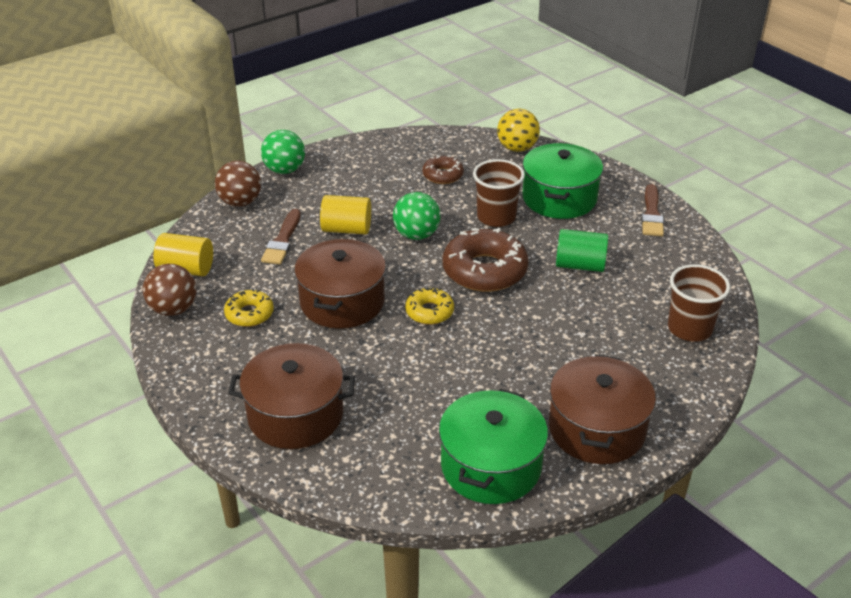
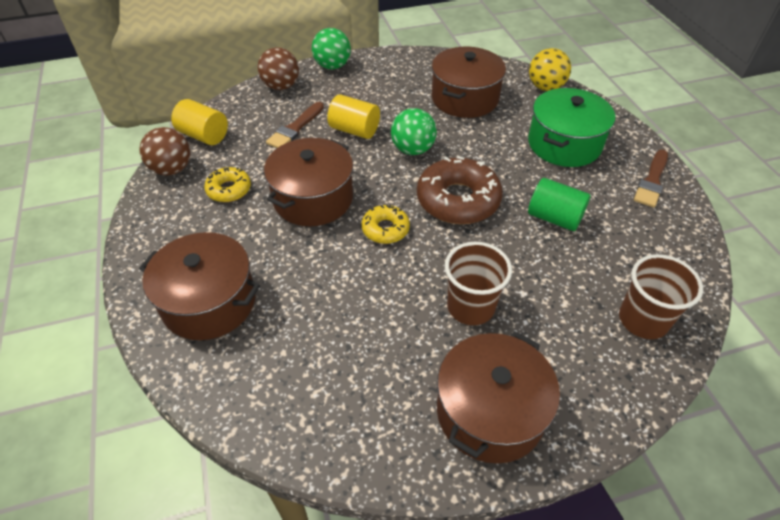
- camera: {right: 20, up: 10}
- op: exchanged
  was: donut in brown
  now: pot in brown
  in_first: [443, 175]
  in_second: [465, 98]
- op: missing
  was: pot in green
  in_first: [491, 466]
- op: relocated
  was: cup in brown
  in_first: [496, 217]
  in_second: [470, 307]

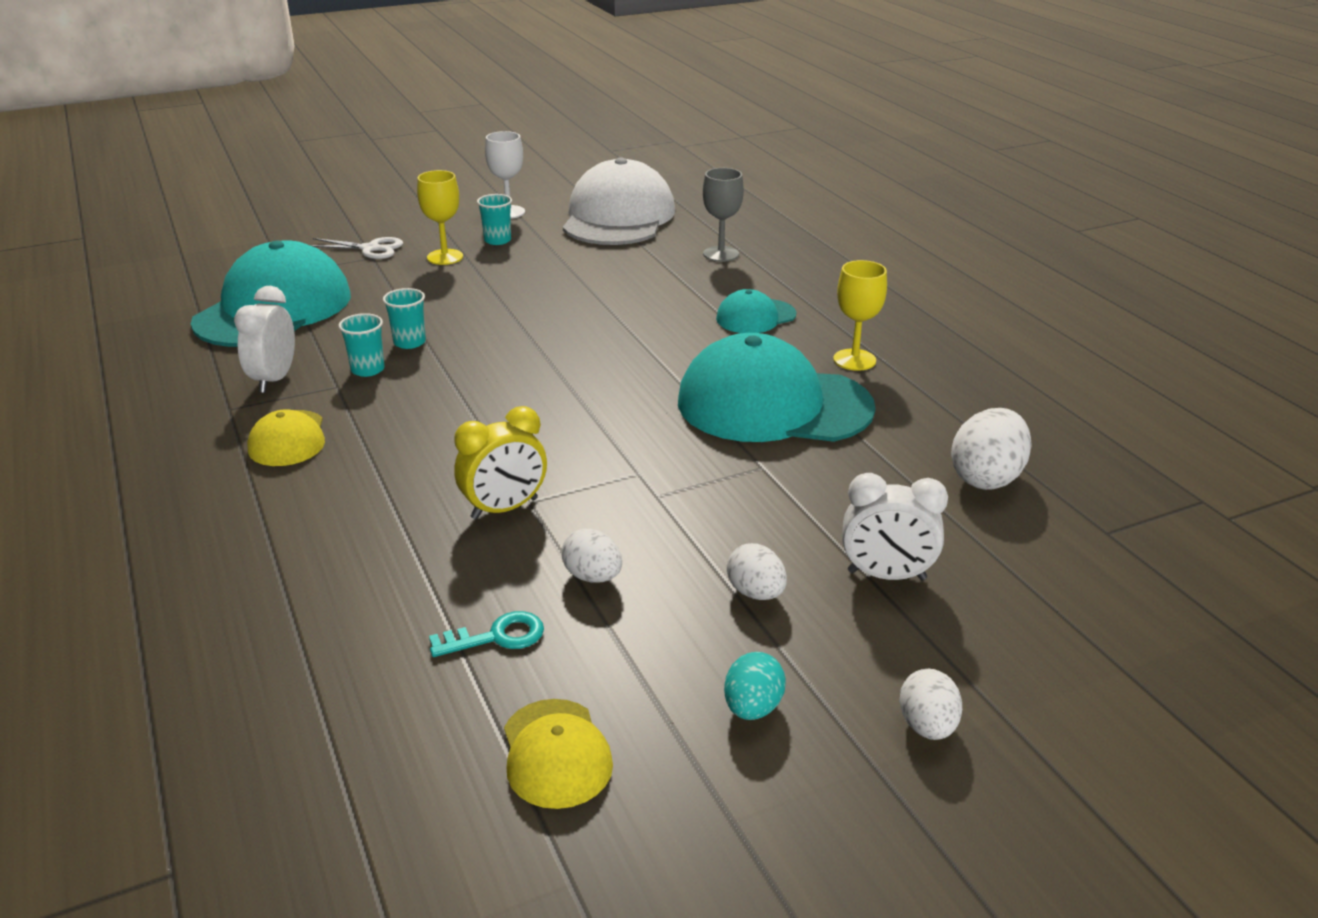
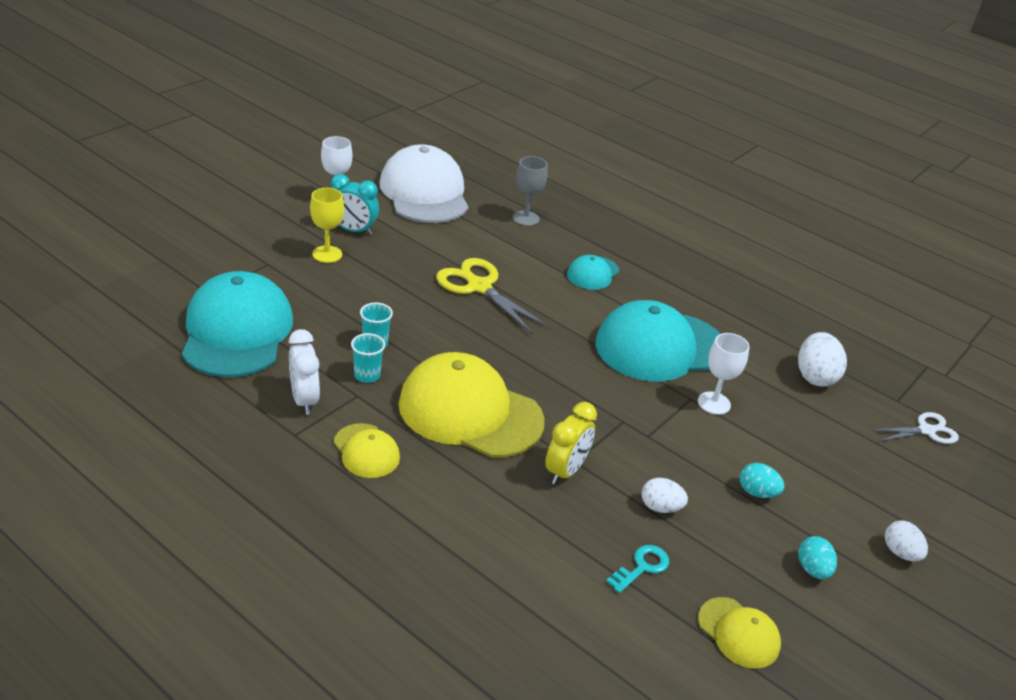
- camera: {right: -30, up: 5}
- op: relocated
  was: scissors in white
  in_first: [371, 249]
  in_second: [926, 430]
- op: exchanged
  was: cup in turquoise
  now: clock in turquoise
  in_first: [497, 240]
  in_second: [353, 230]
- op: colour
  was: egg in white
  now: egg in turquoise
  in_first: [756, 593]
  in_second: [757, 492]
- op: missing
  was: goblet in yellow
  in_first: [854, 360]
- op: missing
  was: clock in white
  in_first: [886, 575]
- op: appeared
  now: cap in yellow
  in_second: [470, 412]
- op: appeared
  now: scissors in yellow
  in_second: [478, 286]
- op: appeared
  now: goblet in white
  in_second: [714, 403]

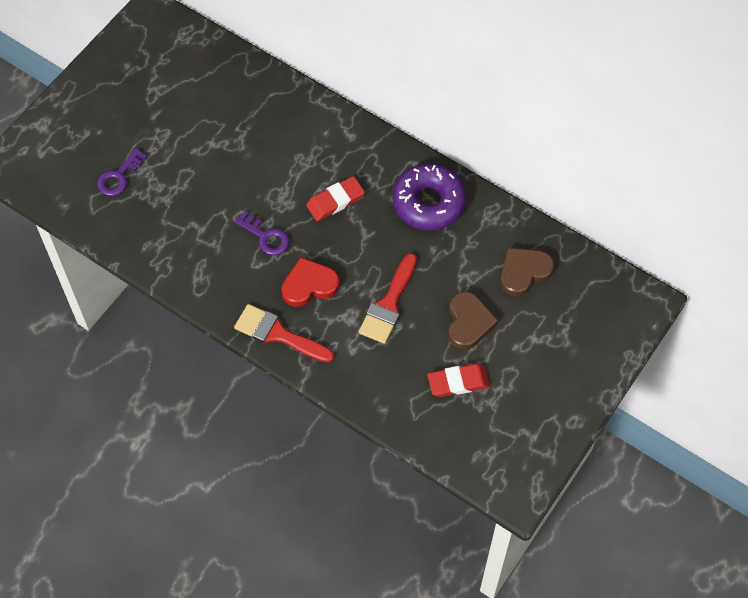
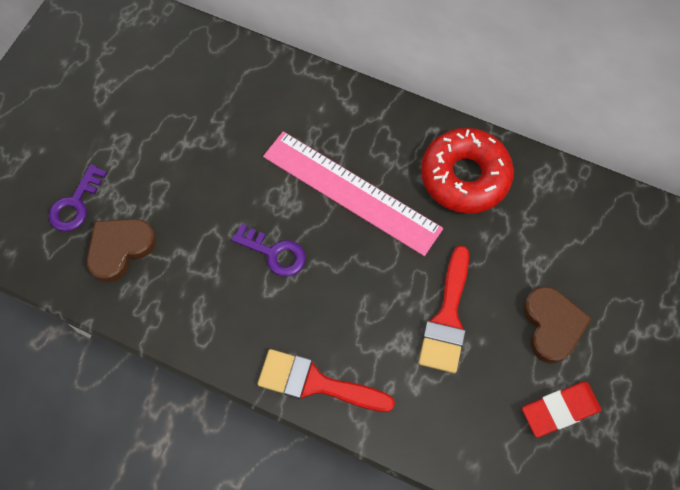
- camera: {right: -10, up: 5}
- op: missing
  was: heart in red
  in_first: [309, 285]
- op: exchanged
  was: eraser in red
  now: ruler in pink
  in_first: [335, 201]
  in_second: [351, 192]
- op: colour
  was: donut in purple
  now: donut in red
  in_first: [428, 202]
  in_second: [465, 176]
- op: relocated
  was: heart in brown
  in_first: [524, 272]
  in_second: [120, 249]

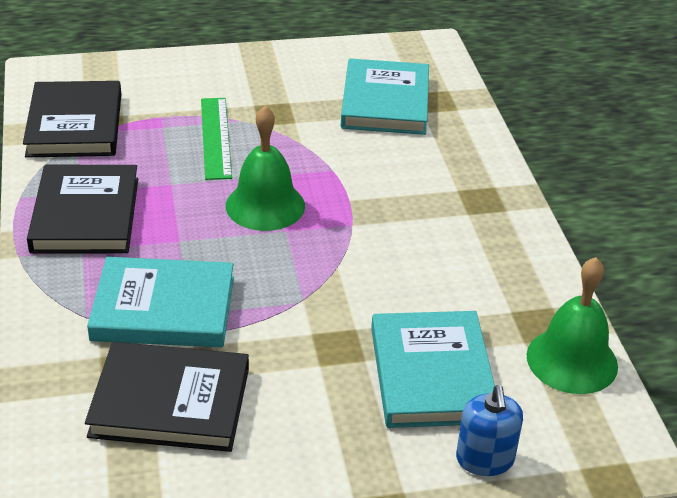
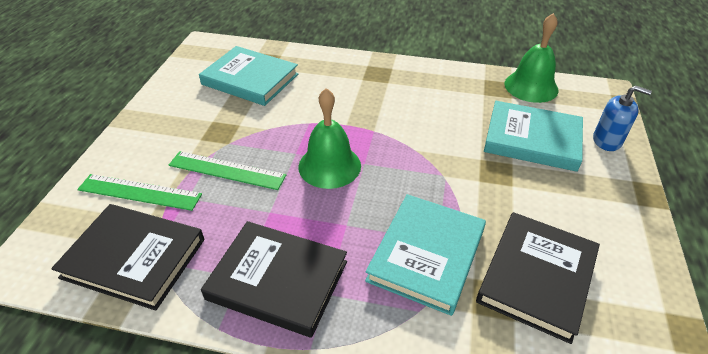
- camera: {right: -65, up: 5}
- op: appeared
  now: ruler in green
  in_second: [139, 192]

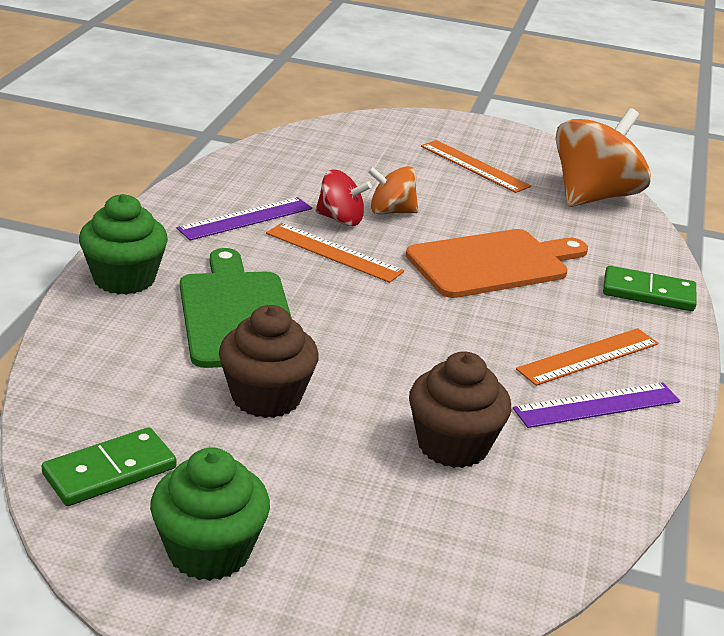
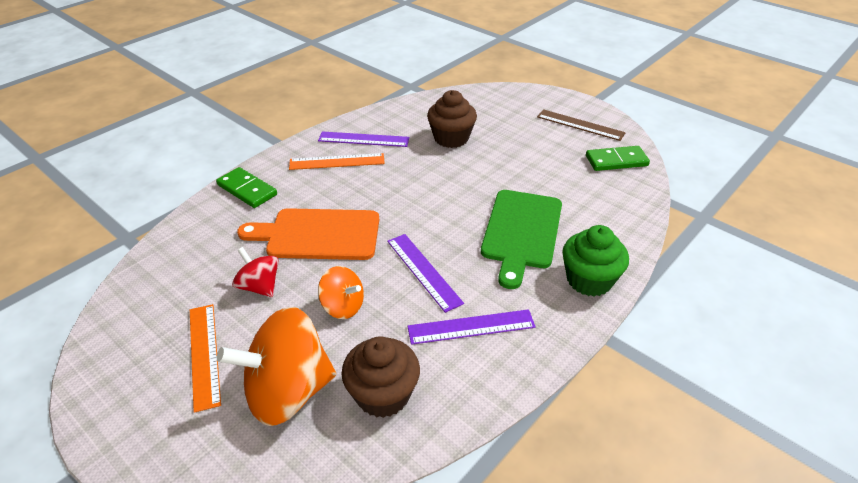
- camera: {right: -150, up: 10}
- op: exchanged
  was: cupcake in green
  now: ruler in brown
  in_first: [209, 551]
  in_second: [580, 125]
- op: relocated
  was: cupcake in brown
  in_first: [266, 397]
  in_second: [383, 394]
- op: colour
  was: ruler in orange
  now: ruler in purple
  in_first: [333, 252]
  in_second: [423, 271]
- op: relocated
  was: spinning top in red
  in_first: [340, 219]
  in_second: [259, 286]
- op: relocated
  was: spinning top in orange
  in_first: [593, 196]
  in_second: [288, 392]

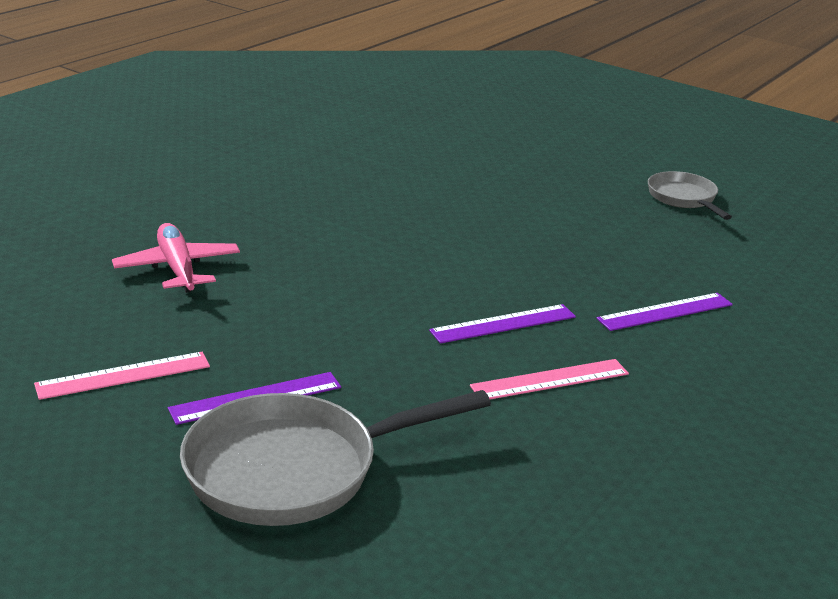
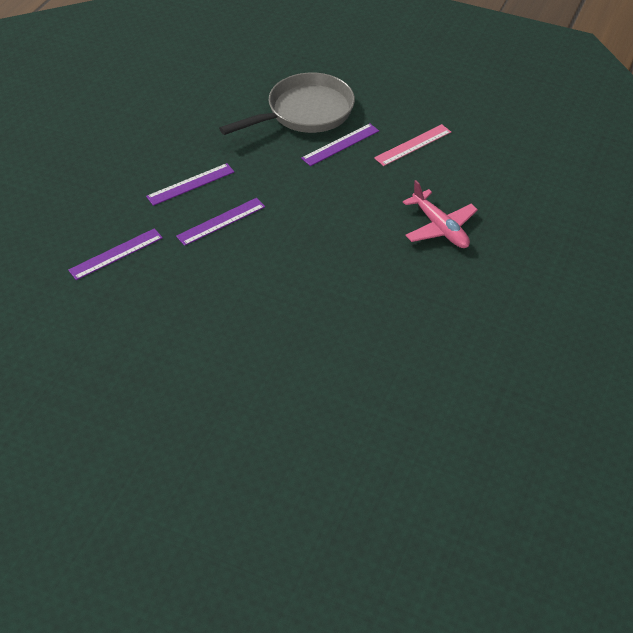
- camera: {right: 170, up: 20}
- op: colour
  was: ruler in pink
  now: ruler in purple
  in_first: [550, 380]
  in_second: [190, 184]
- op: missing
  was: pan in grey
  in_first: [684, 198]

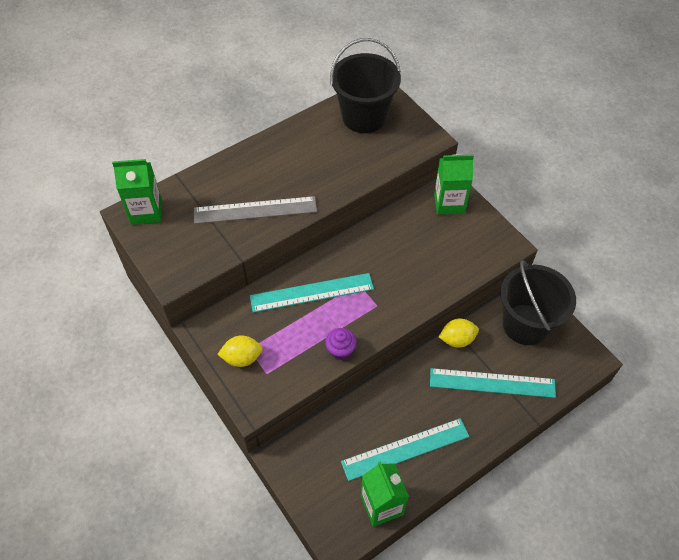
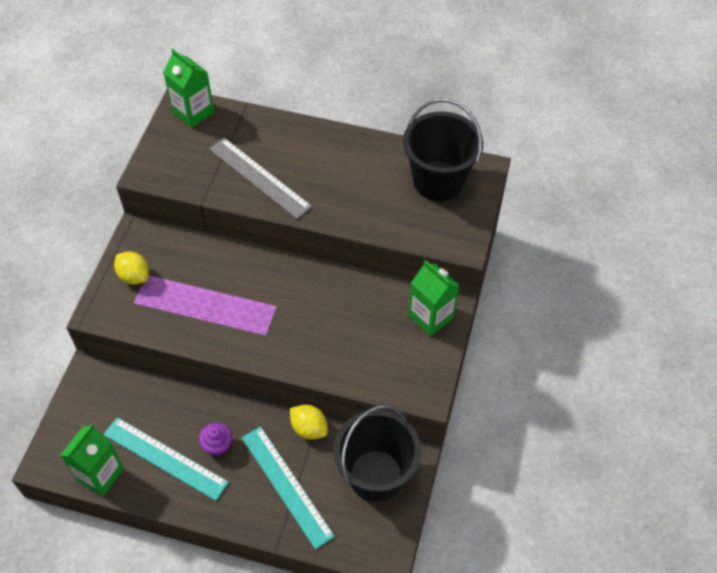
- camera: {right: 50, up: 0}
- op: missing
  was: ruler in turquoise
  in_first: [312, 293]
- op: relocated
  was: cupcake in purple
  in_first: [340, 350]
  in_second: [217, 445]

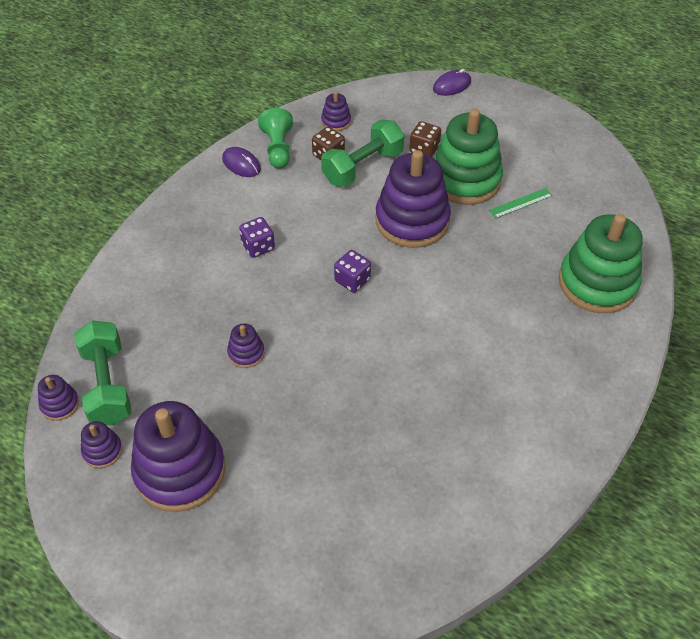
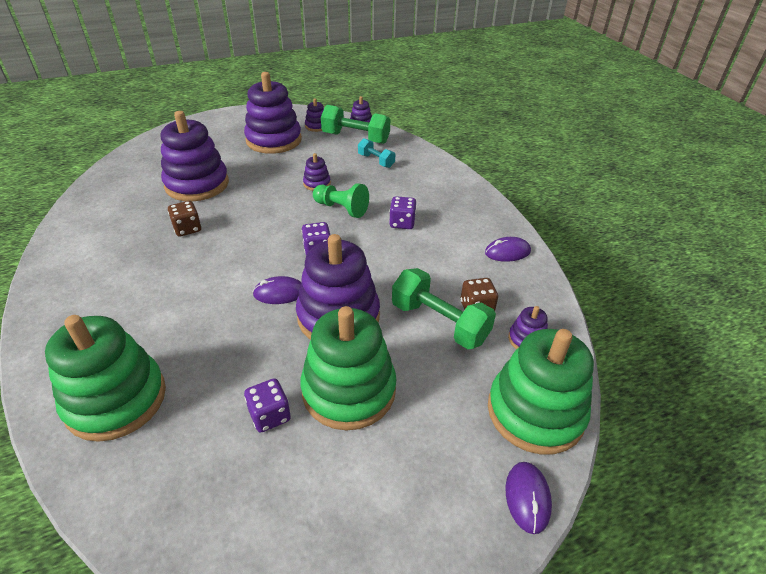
- camera: {right: 125, up: -10}
- op: relocated
  was: pawn in green
  in_first: [278, 149]
  in_second: [341, 208]
- op: spun
  was: dumbbell in green
  in_first: [362, 167]
  in_second: [439, 322]
  clockwise: -45
- op: relocated
  was: dice in brown
  in_first: [424, 149]
  in_second: [187, 229]
- op: exchanged
  was: ruler in green
  now: dice in purple
  in_first: [520, 203]
  in_second: [270, 415]
- op: appeared
  now: stacking toy in purple
  in_second: [197, 184]
- op: appeared
  now: mouse in purple
  in_second: [279, 293]
- op: appeared
  now: dumbbell in turquoise
  in_second: [376, 161]
- op: appeared
  now: stacking toy in green
  in_second: [535, 412]

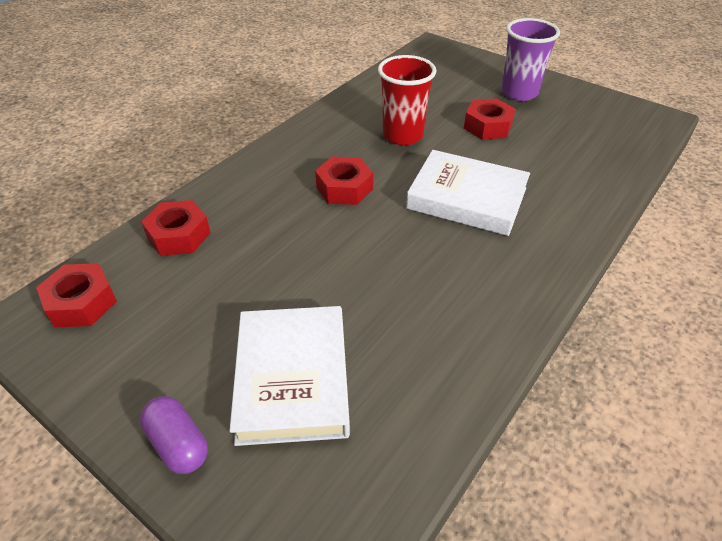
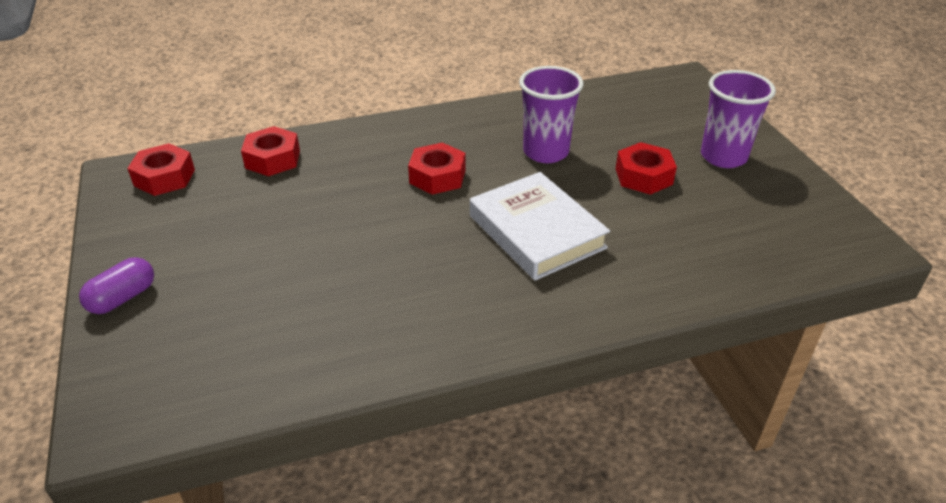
- camera: {right: 35, up: -5}
- op: spun
  was: capsule in purple
  in_first: [178, 444]
  in_second: [123, 298]
  clockwise: 45
- op: missing
  was: book in white
  in_first: [293, 378]
- op: colour
  was: cup in red
  now: cup in purple
  in_first: [402, 135]
  in_second: [546, 152]

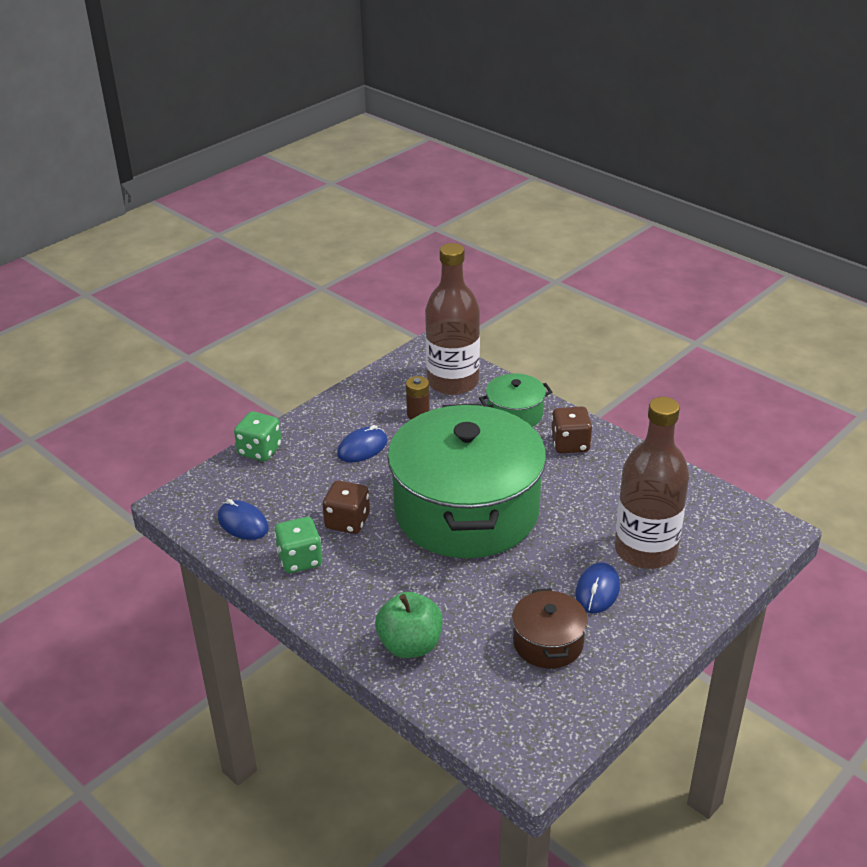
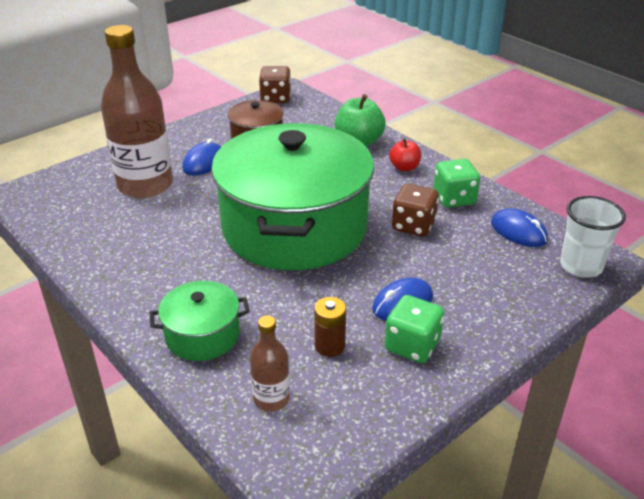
- camera: {right: -175, up: 0}
- op: relocated
  was: dice in green
  in_first: [260, 450]
  in_second: [412, 345]
- op: size
  was: bottle in brown
  in_first: [452, 382]
  in_second: [271, 399]
  ratio: 0.47
- op: relocated
  was: dice in brown
  in_first: [570, 444]
  in_second: [275, 98]
- op: appeared
  now: apple in red
  in_second: [404, 167]
- op: appeared
  now: cup in white
  in_second: [581, 266]

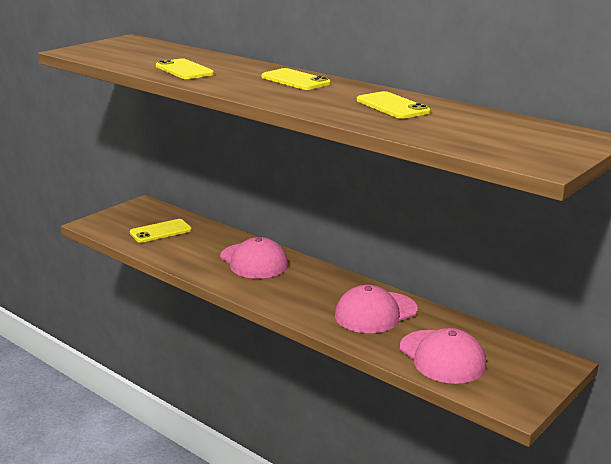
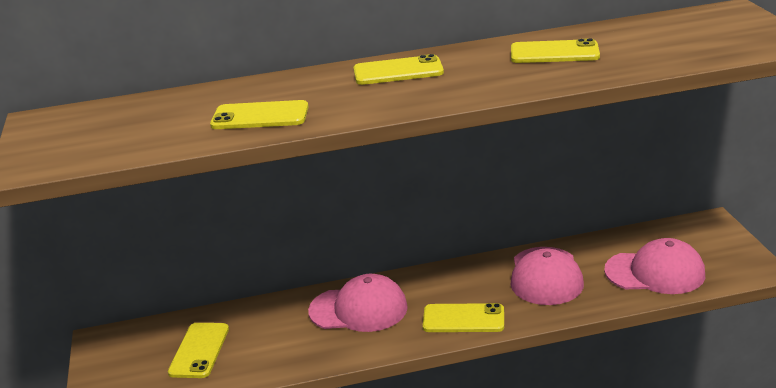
- camera: {right: -50, up: 5}
- op: appeared
  now: phone in yellow
  in_second: [463, 319]

